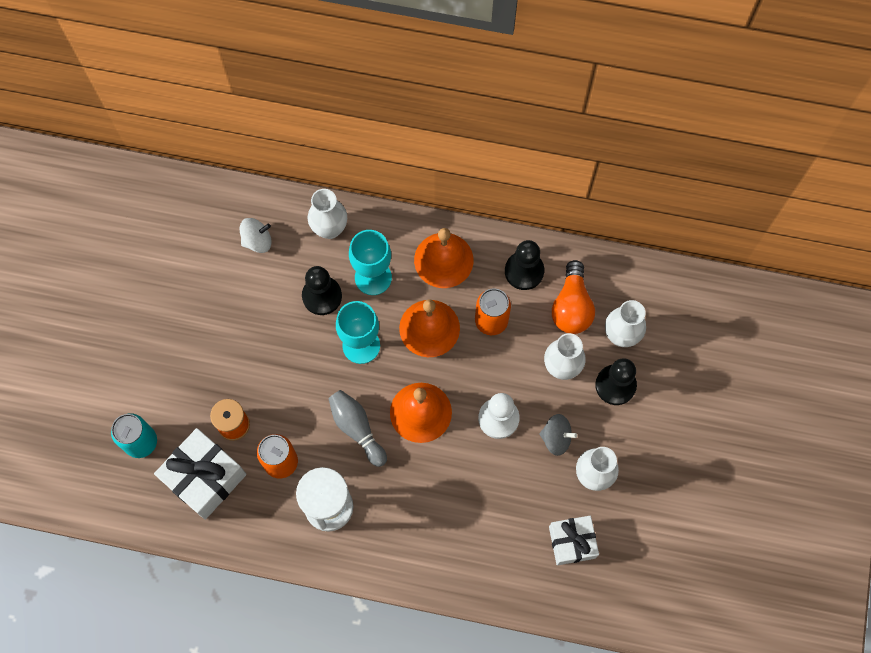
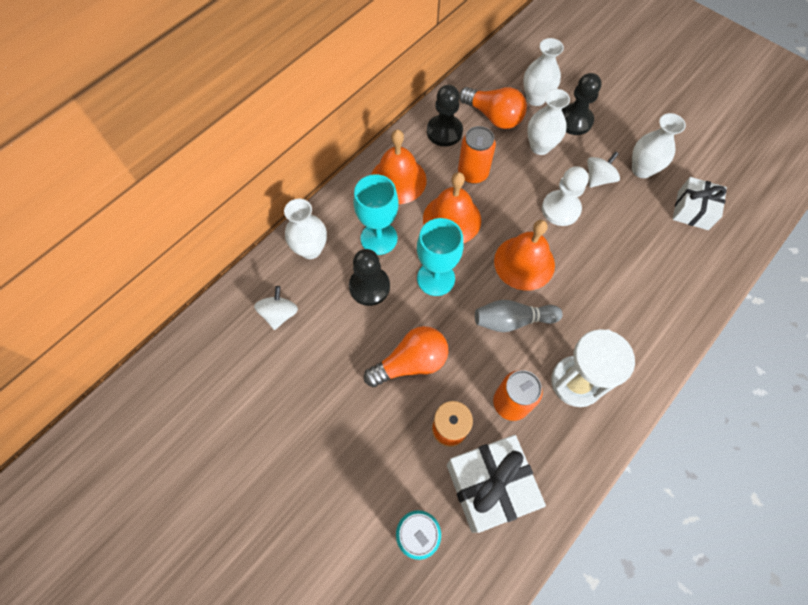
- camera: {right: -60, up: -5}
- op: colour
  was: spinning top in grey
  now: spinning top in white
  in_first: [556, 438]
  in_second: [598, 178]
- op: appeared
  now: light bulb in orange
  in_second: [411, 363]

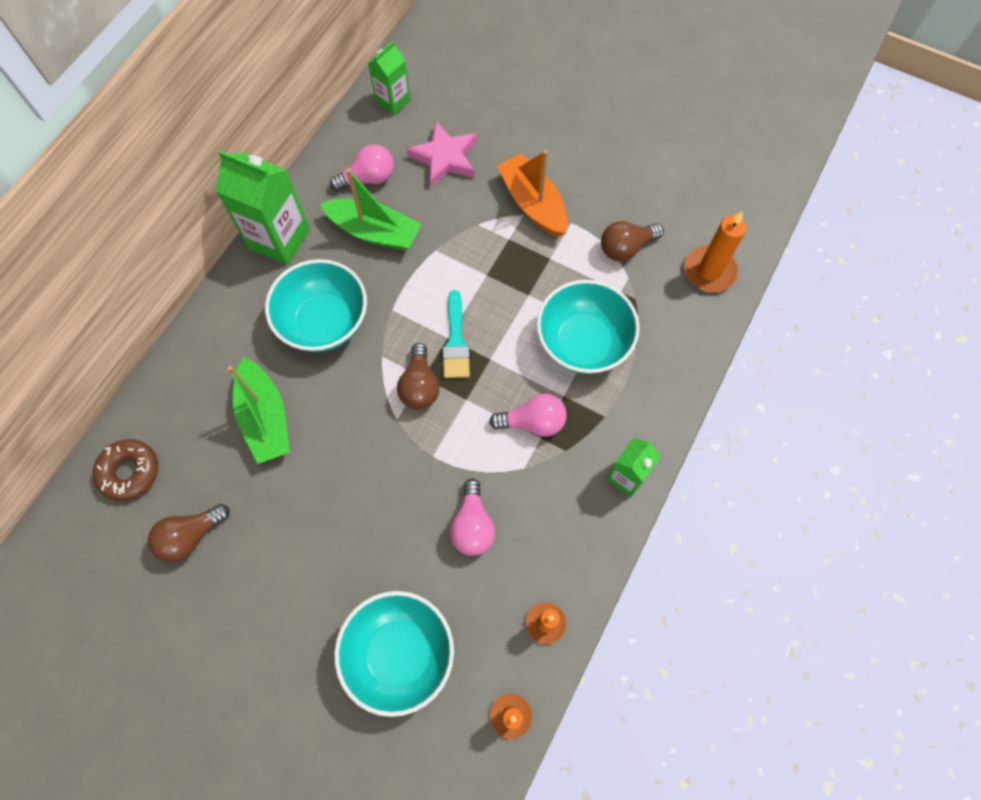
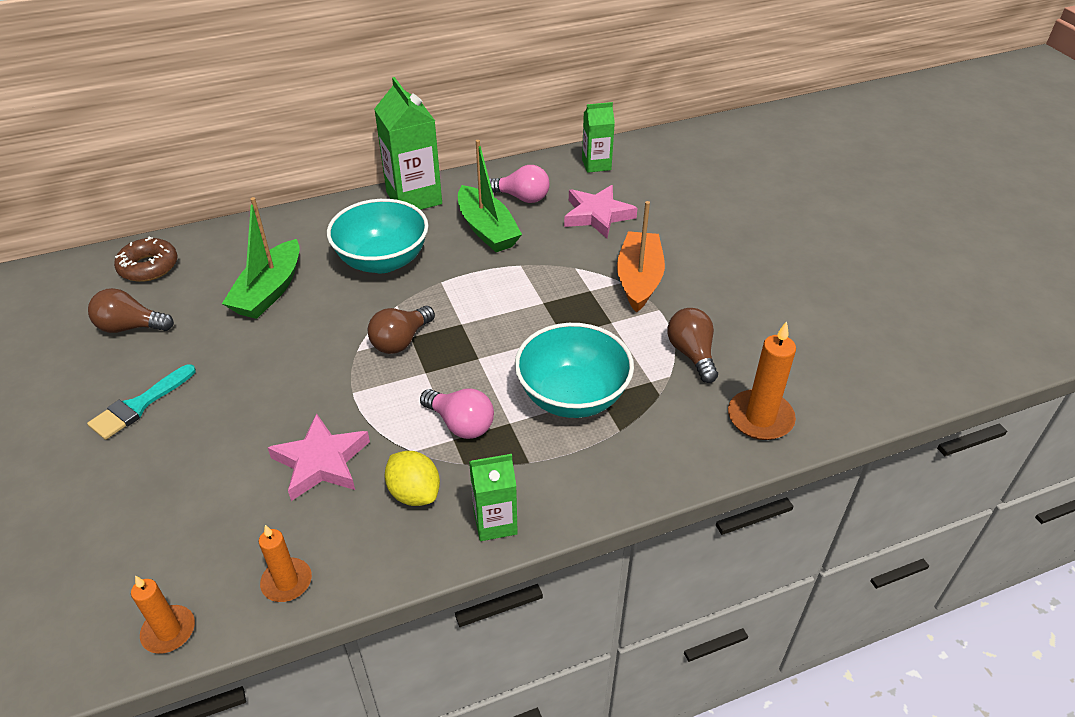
- camera: {right: 40, up: -25}
- op: missing
  was: bowl in turquoise
  in_first: [399, 653]
- op: relocated
  was: brush in turquoise
  in_first: [456, 341]
  in_second: [139, 405]
- op: exchanged
  was: light bulb in pink
  now: star in pink
  in_first: [472, 525]
  in_second: [321, 462]
- op: spun
  was: light bulb in brown
  in_first: [626, 248]
  in_second: [691, 354]
  clockwise: 60
- op: appeared
  now: lemon in yellow
  in_second: [414, 493]

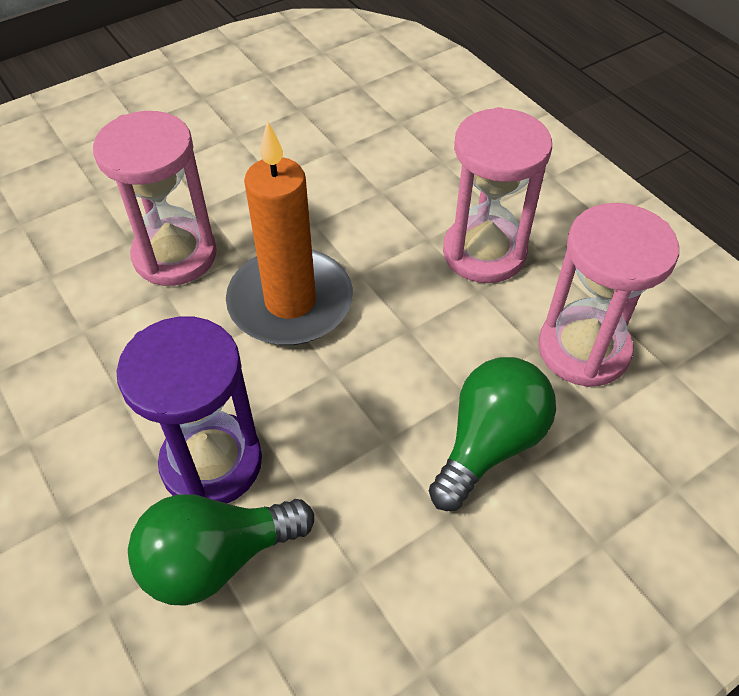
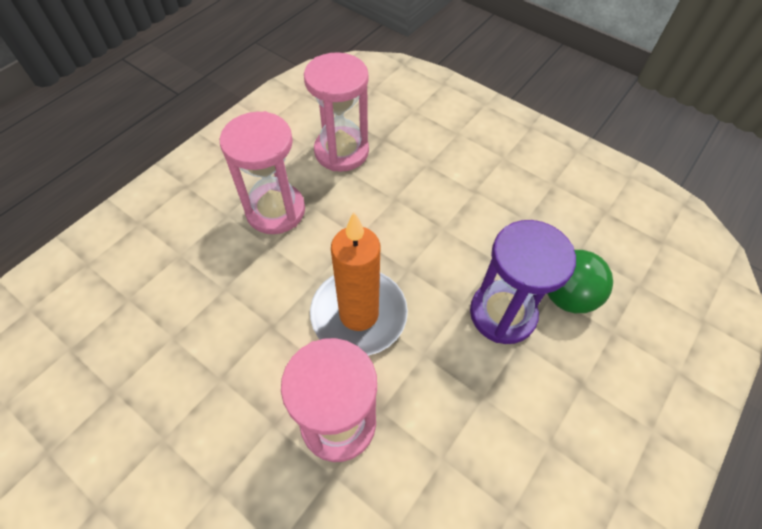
- camera: {right: -110, up: 5}
- op: missing
  was: light bulb in green
  in_first: [489, 444]

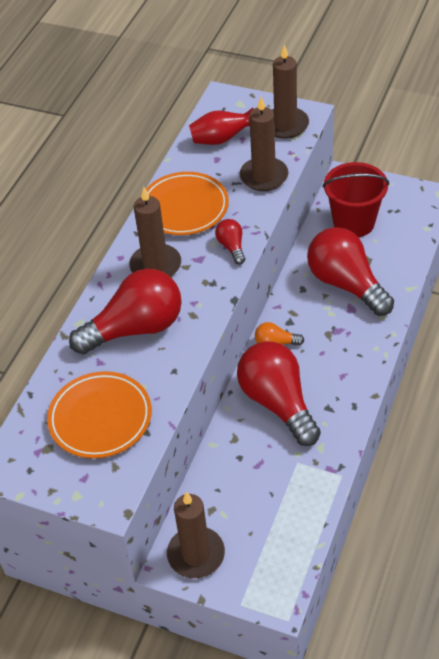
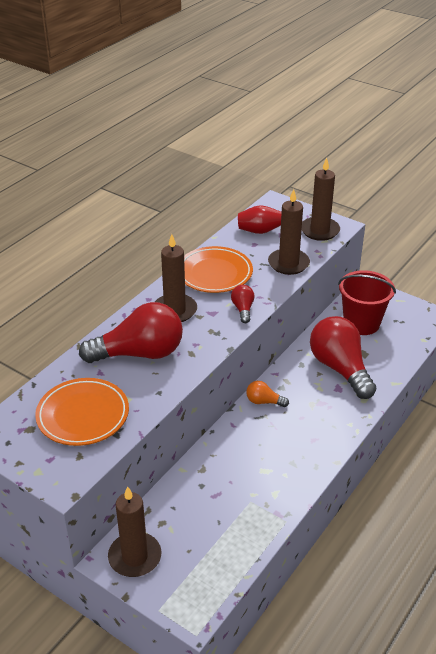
- camera: {right: 10, up: -10}
- op: missing
  was: light bulb in red
  in_first: [277, 402]

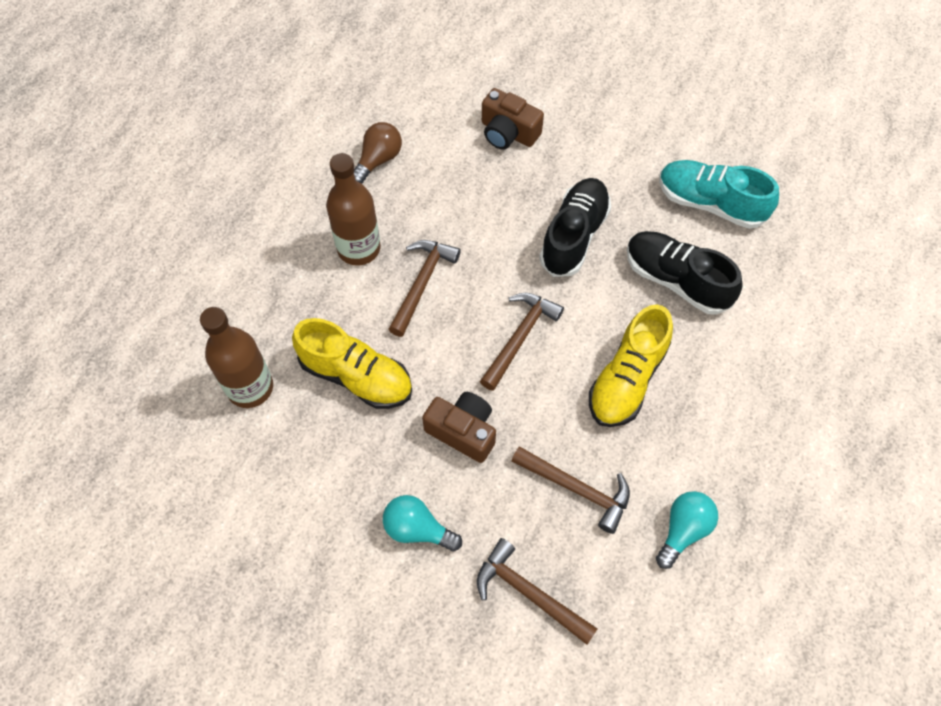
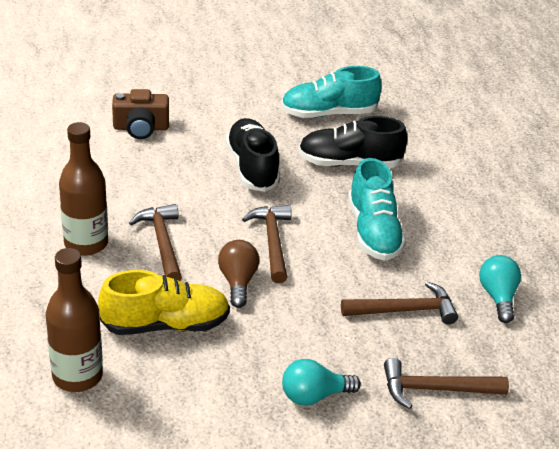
- camera: {right: -40, up: -25}
- op: relocated
  was: light bulb in brown
  in_first: [378, 160]
  in_second: [238, 282]
- op: missing
  was: camera in brown
  in_first: [463, 431]
- op: colour
  was: shoe in yellow
  now: shoe in turquoise
  in_first: [627, 379]
  in_second: [373, 232]

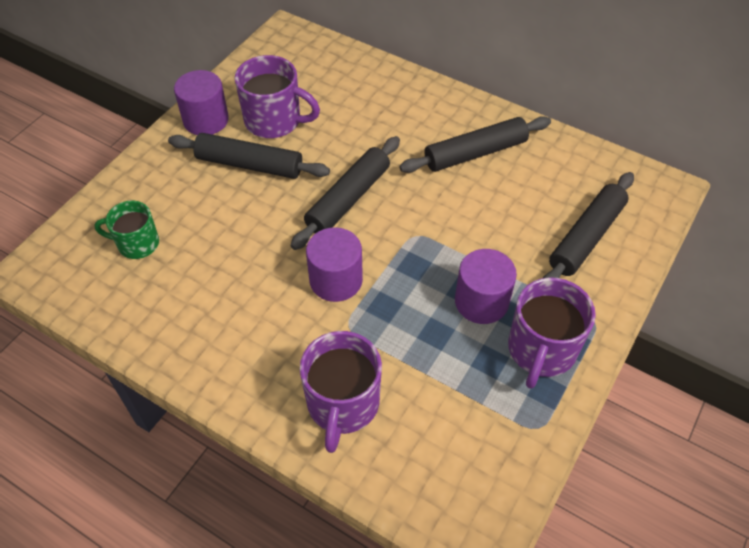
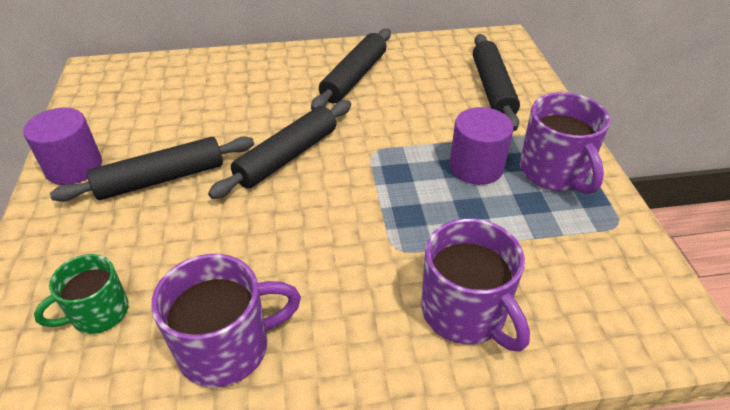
- camera: {right: -40, up: -10}
- op: relocated
  was: mug in purple
  in_first: [274, 121]
  in_second: [227, 347]
- op: spun
  was: rolling pin in black
  in_first: [348, 199]
  in_second: [287, 157]
  clockwise: 45
- op: missing
  was: cylinder in purple
  in_first: [336, 280]

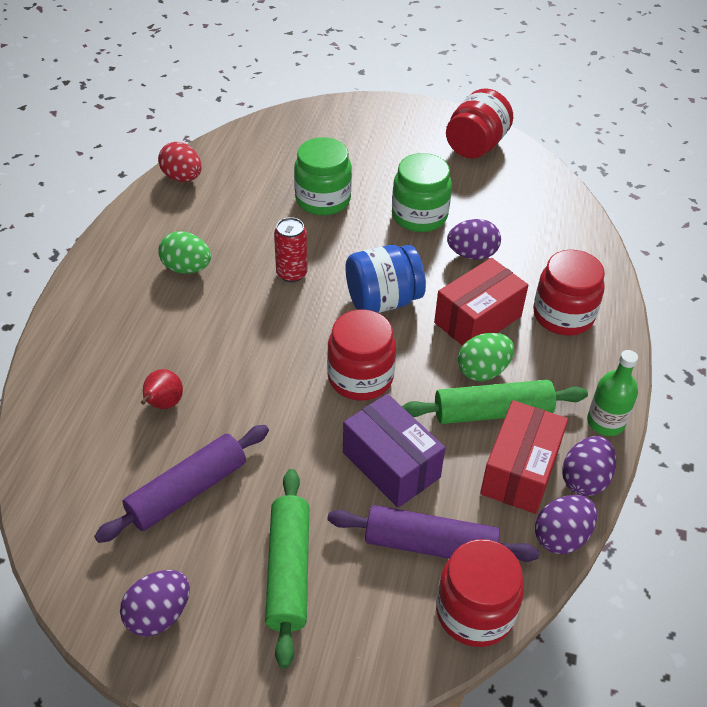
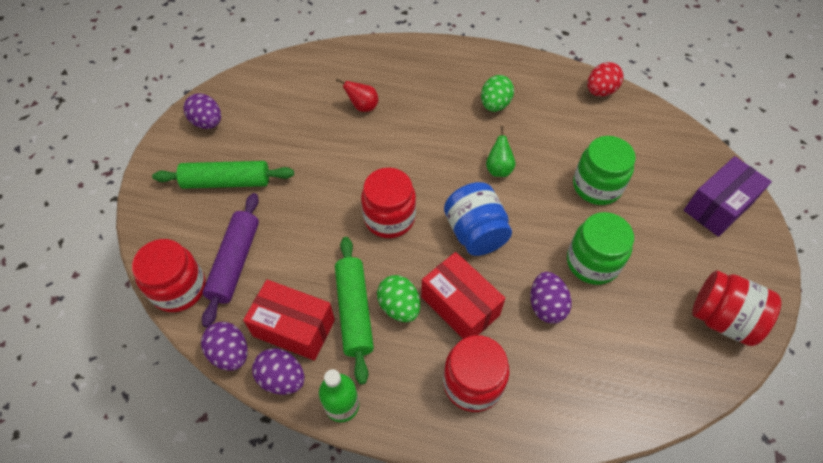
- camera: {right: 90, up: 10}
- op: missing
  was: rolling pin in purple
  in_first: [187, 491]
- op: exchanged
  was: can in red
  now: pear in green
  in_first: [292, 273]
  in_second: [498, 169]
- op: relocated
  was: box in purple
  in_first: [391, 464]
  in_second: [718, 207]

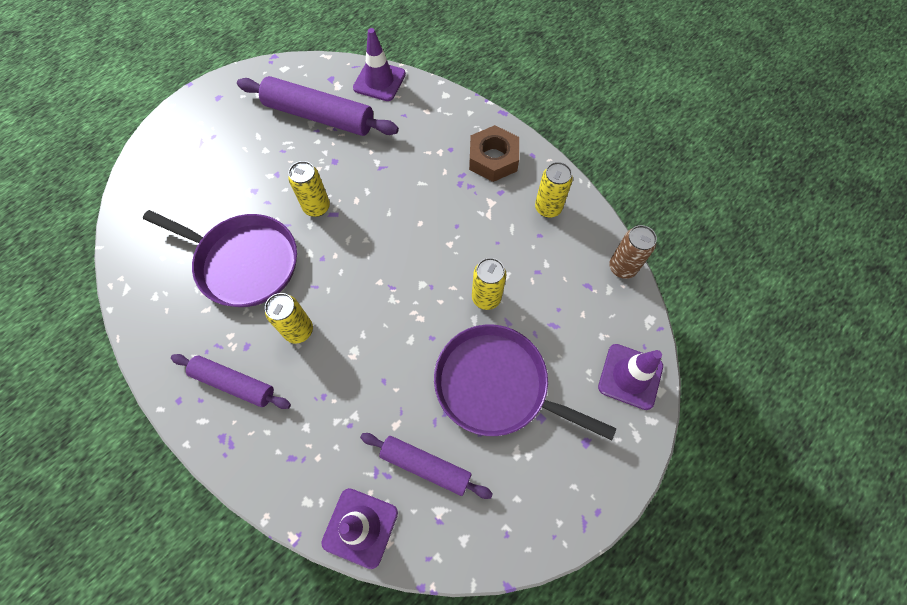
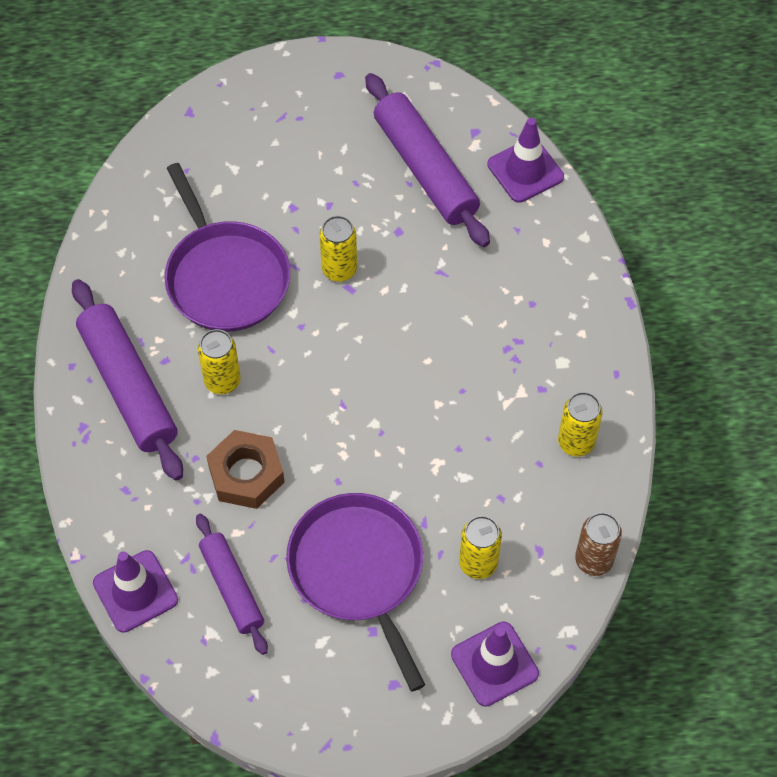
- camera: {right: 40, up: -5}
- op: size
  was: rolling pin in purple
  in_first: [234, 383]
  in_second: [128, 387]
  ratio: 1.62
- op: relocated
  was: nut in brown
  in_first: [493, 159]
  in_second: [246, 474]
- op: relocated
  was: can in yellow
  in_first: [486, 298]
  in_second: [478, 563]

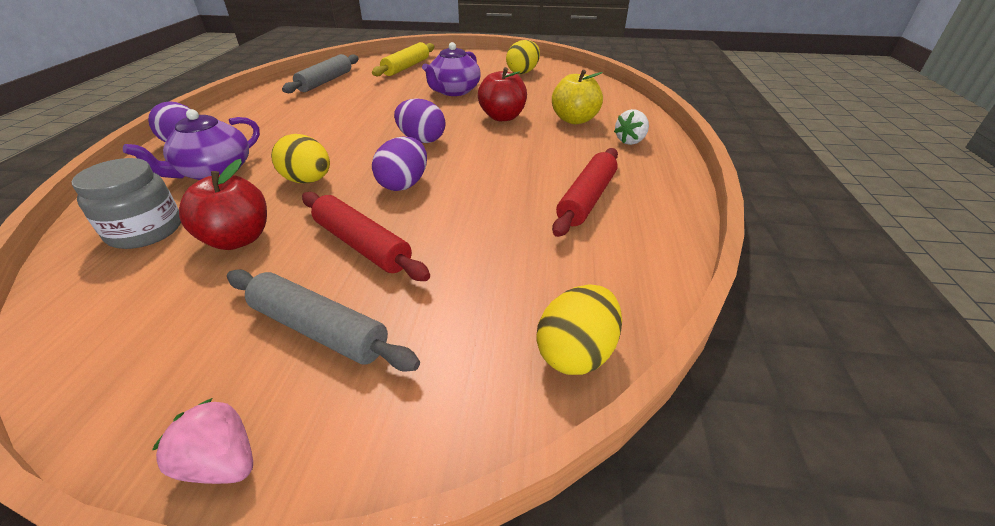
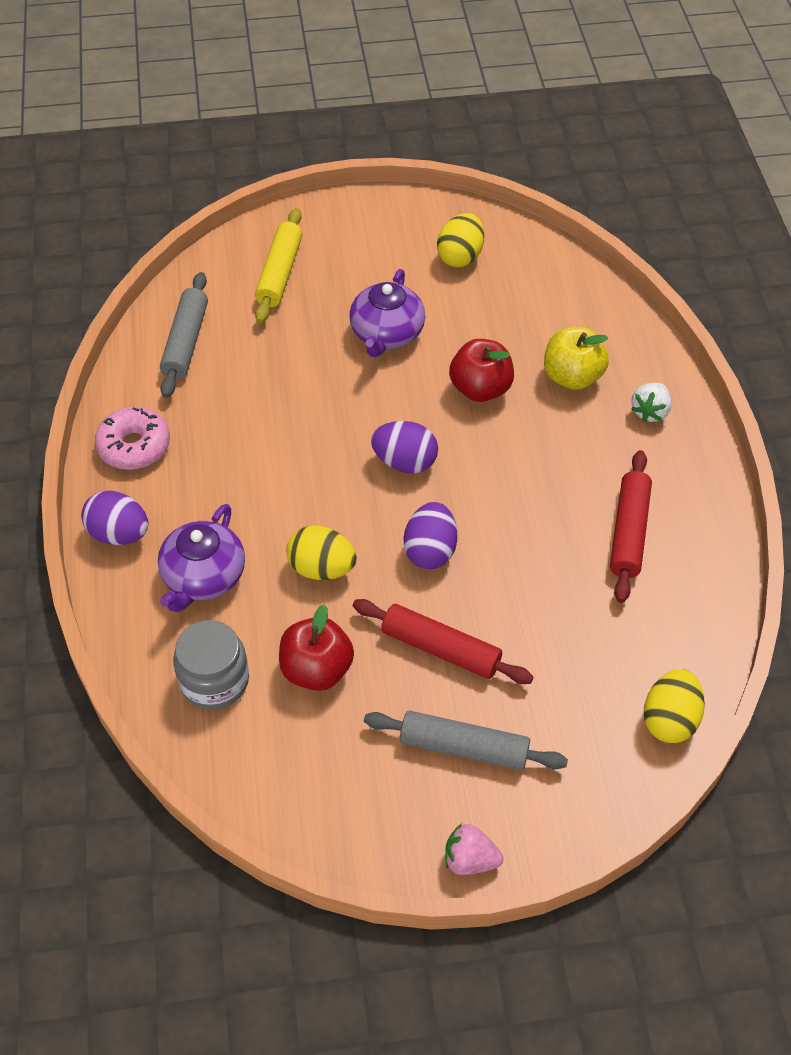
- camera: {right: -15, up: 15}
- op: appeared
  now: donut in pink
  in_second: [134, 446]

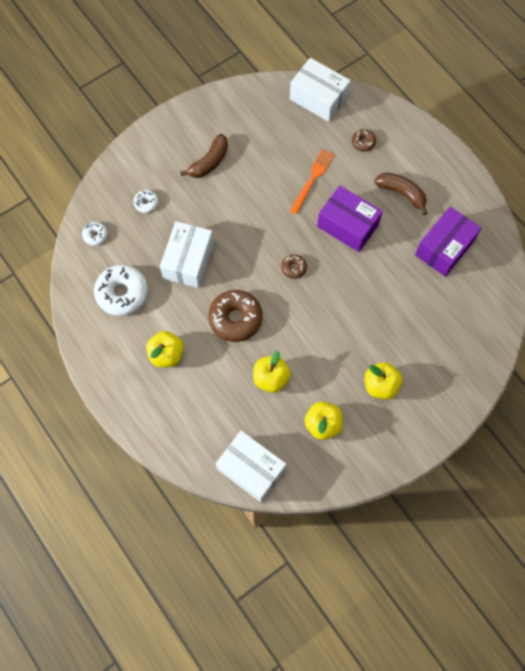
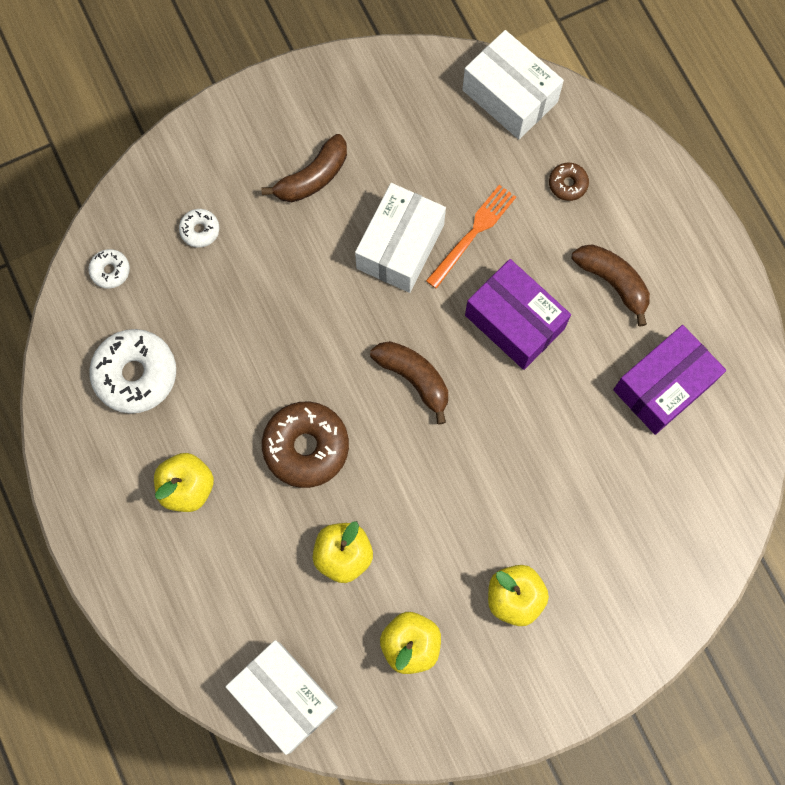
- camera: {right: 10, up: 5}
- op: relocated
  was: box in white
  in_first: [188, 261]
  in_second: [400, 246]
- op: exchanged
  was: donut in brown
  now: banana in brown
  in_first: [293, 268]
  in_second: [414, 378]

